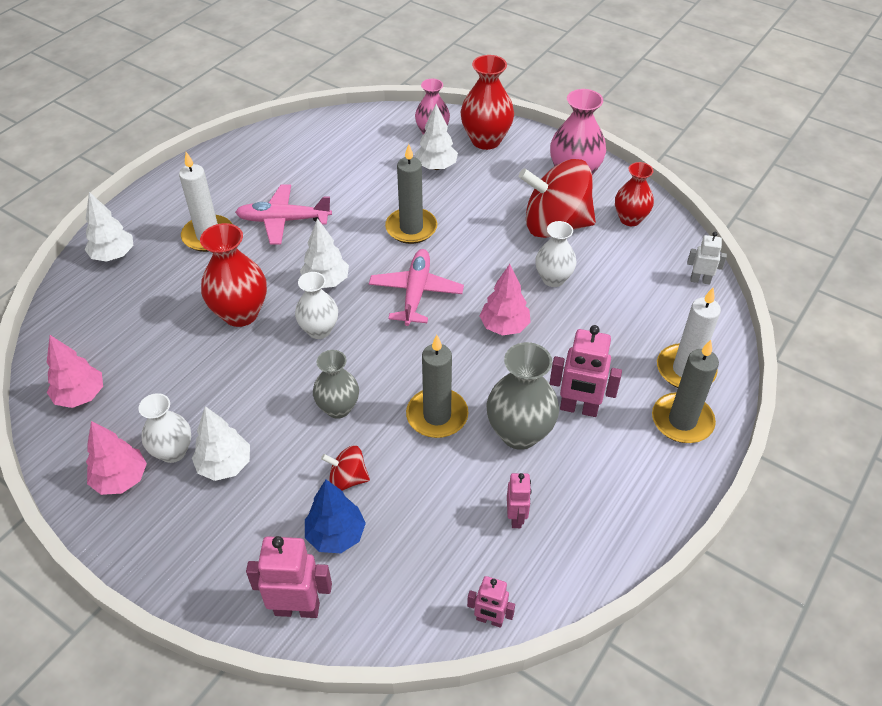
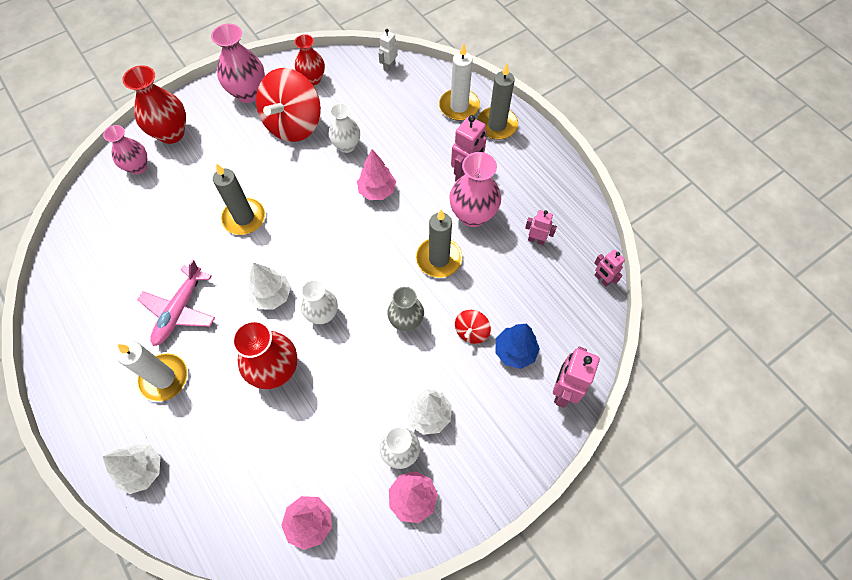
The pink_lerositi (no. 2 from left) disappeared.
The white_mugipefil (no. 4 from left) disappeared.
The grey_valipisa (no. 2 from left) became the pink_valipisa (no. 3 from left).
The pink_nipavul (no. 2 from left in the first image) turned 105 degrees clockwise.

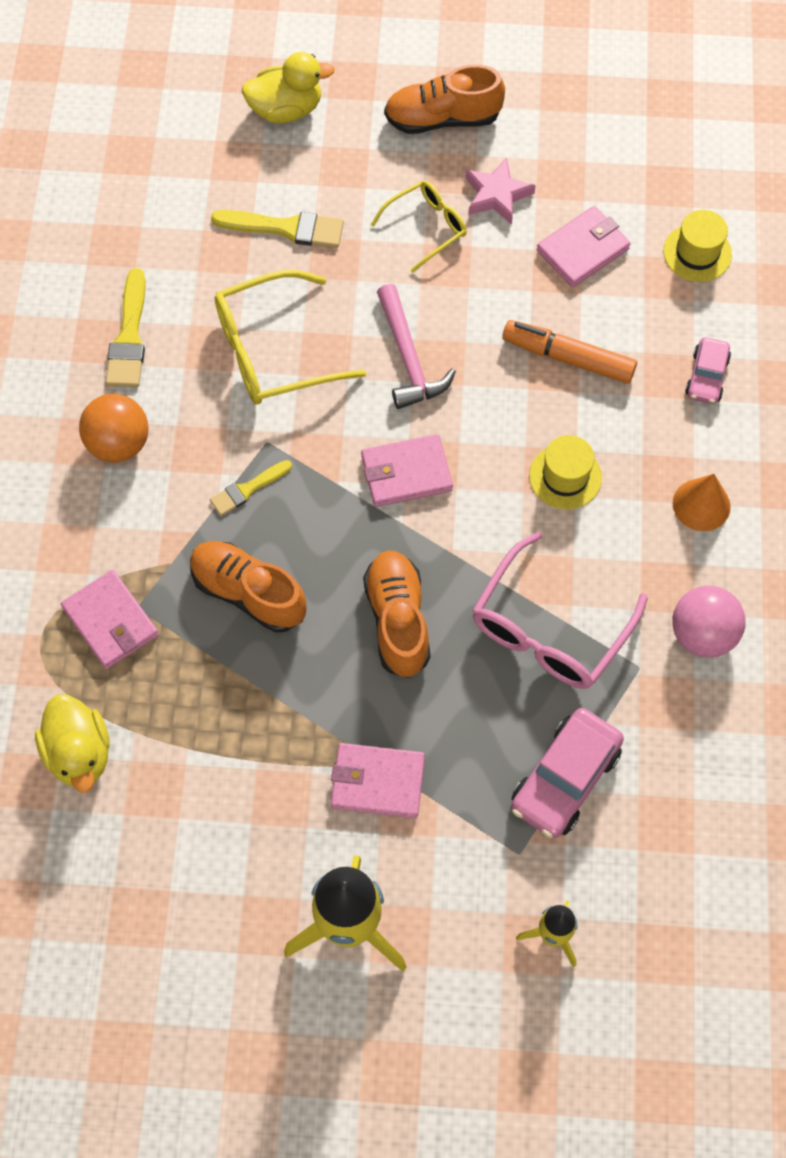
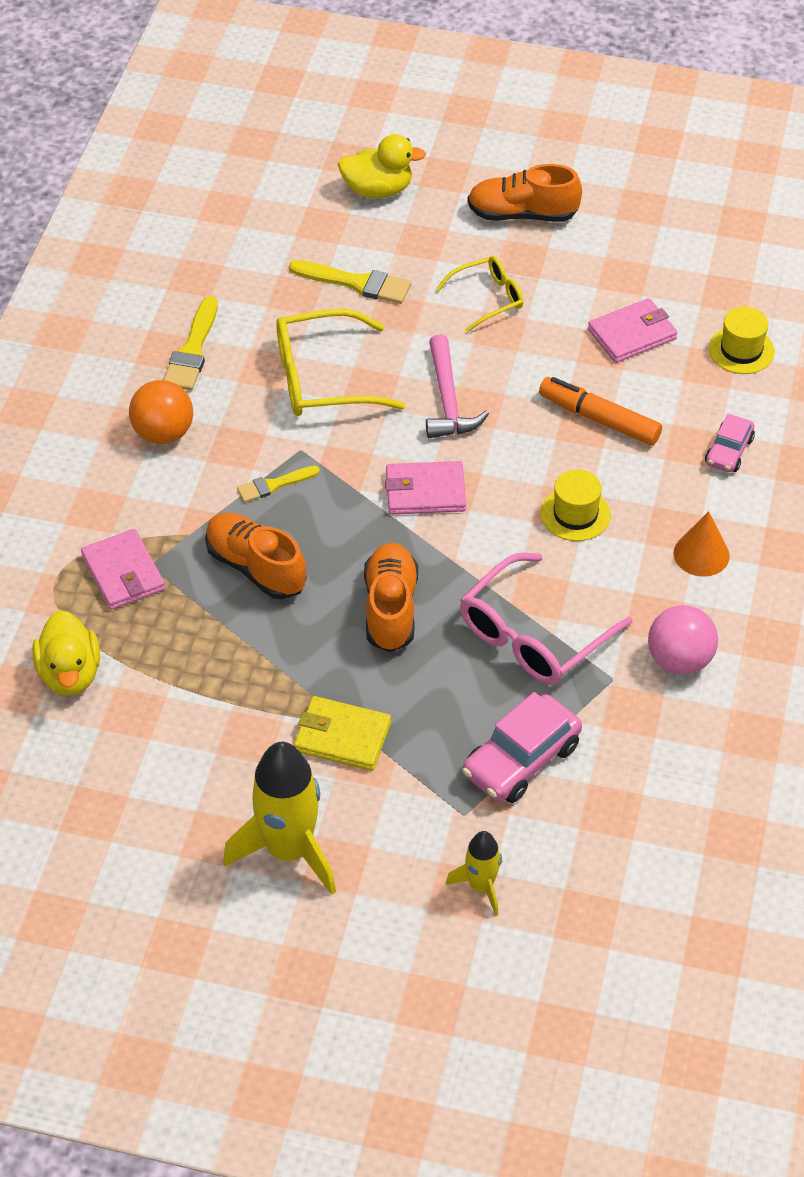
The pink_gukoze disappeared.
The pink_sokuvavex (no. 2 from left) became the yellow_sokuvavex.

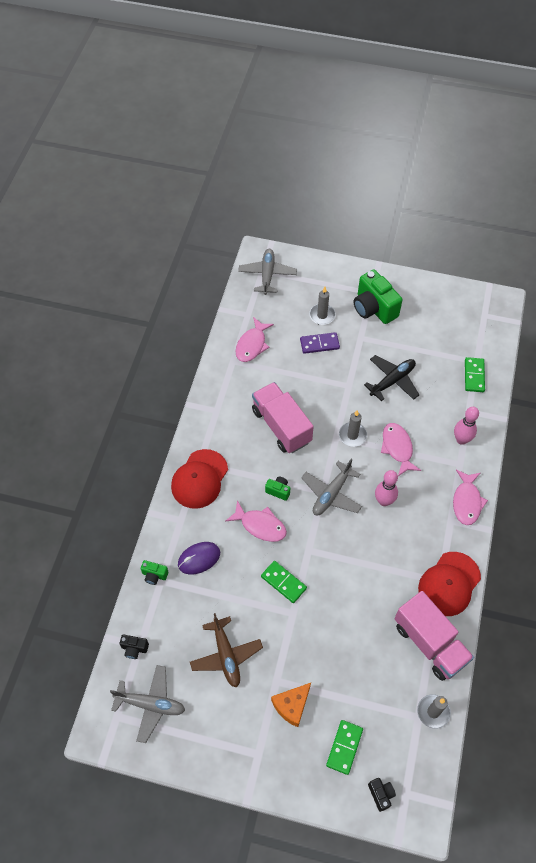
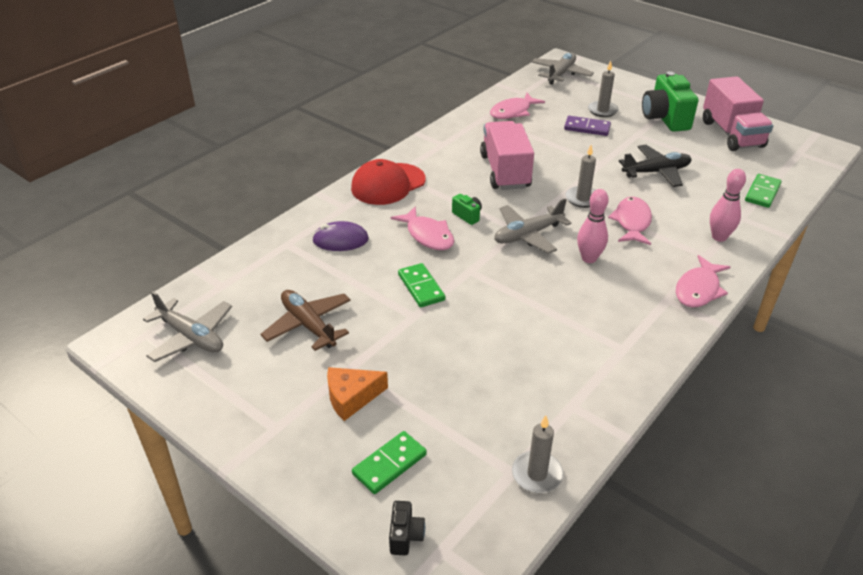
The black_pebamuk (no. 1 from left) disappeared.
The green_pebamuk (no. 1 from left) disappeared.
The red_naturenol (no. 2 from left) disappeared.
The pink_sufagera (no. 2 from left) moved.
The brown_lerositi turned 135 degrees clockwise.

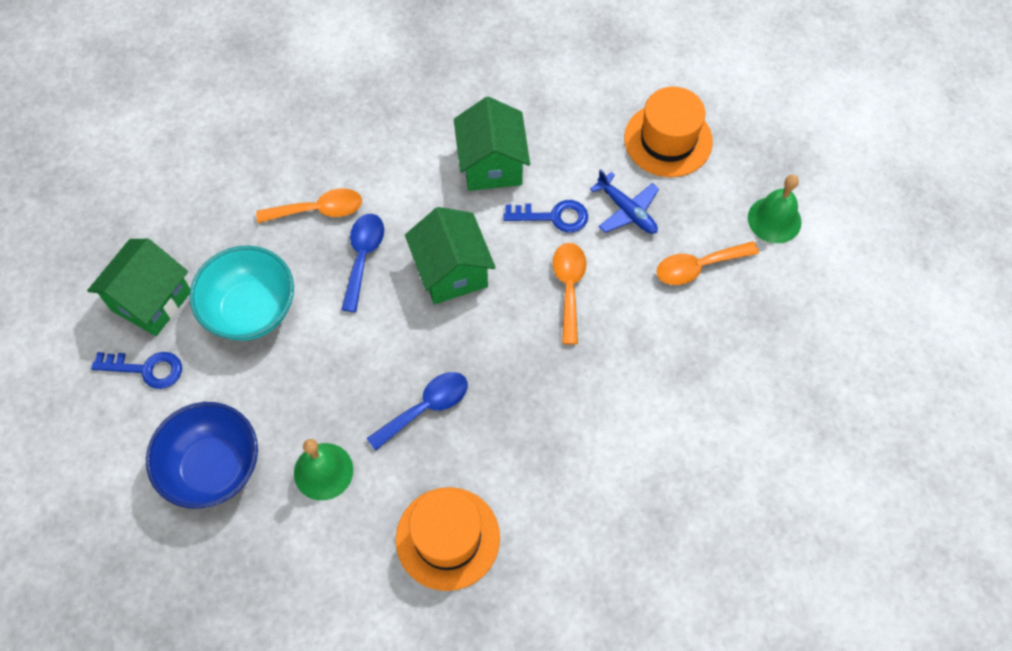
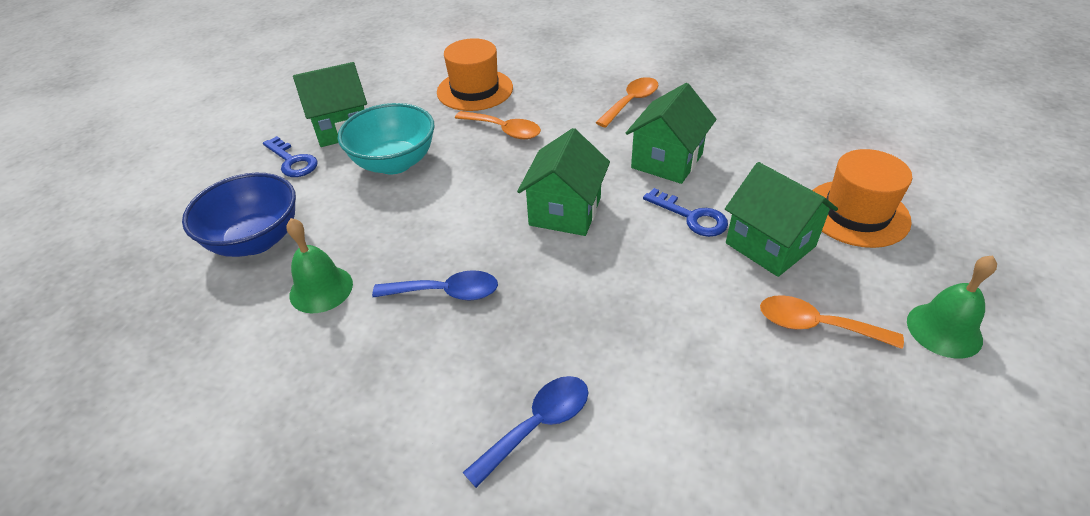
The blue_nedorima (no. 1 from left in the first image) moved.
The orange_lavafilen (no. 1 from left) moved.
The orange_nedorima (no. 2 from left) moved.
The blue_lerositi was replaced by the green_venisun (no. 4 from left).

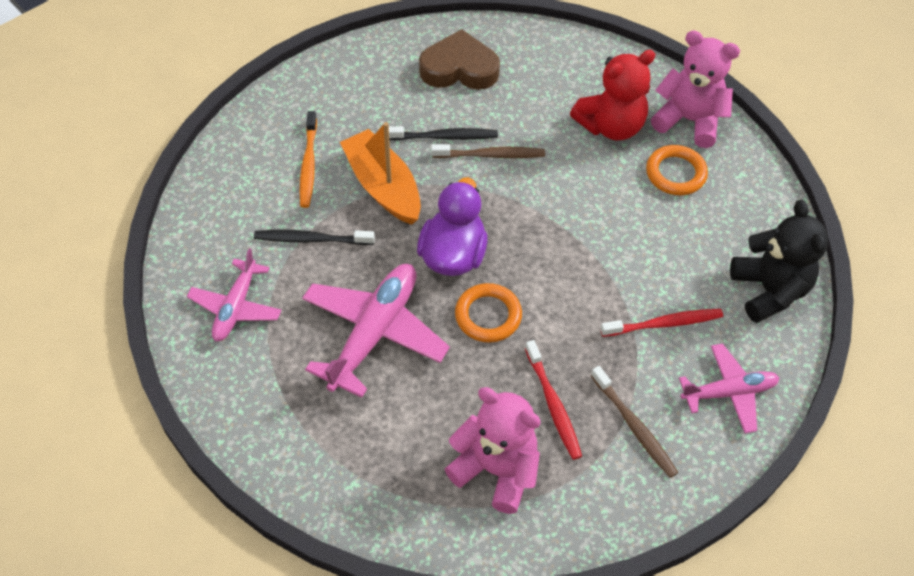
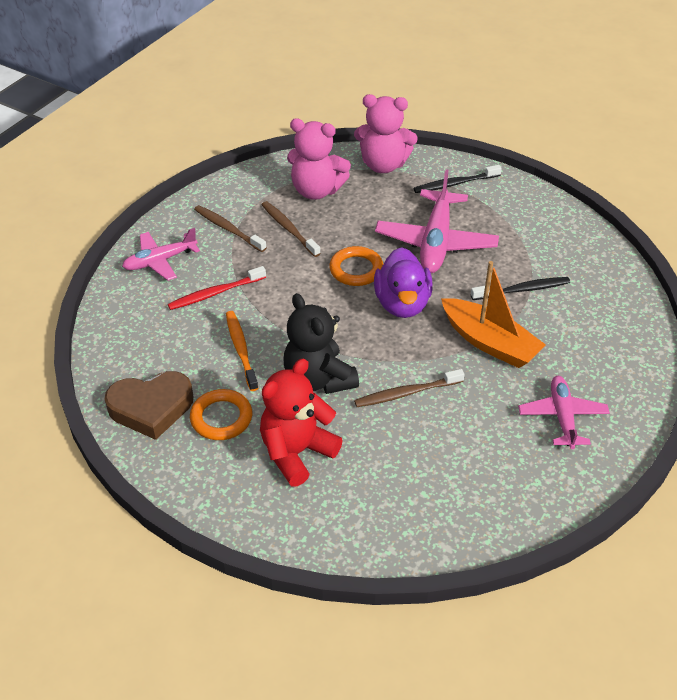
The pink_lerositi (no. 1 from left in the first image) moved.
The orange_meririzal moved.
The black_meririzal (no. 2 from left in the first image) moved.
The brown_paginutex moved.
The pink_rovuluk (no. 2 from left) moved.
The black_rovuluk moved.
The red_meririzal (no. 1 from left) became the brown_meririzal (no. 2 from left).

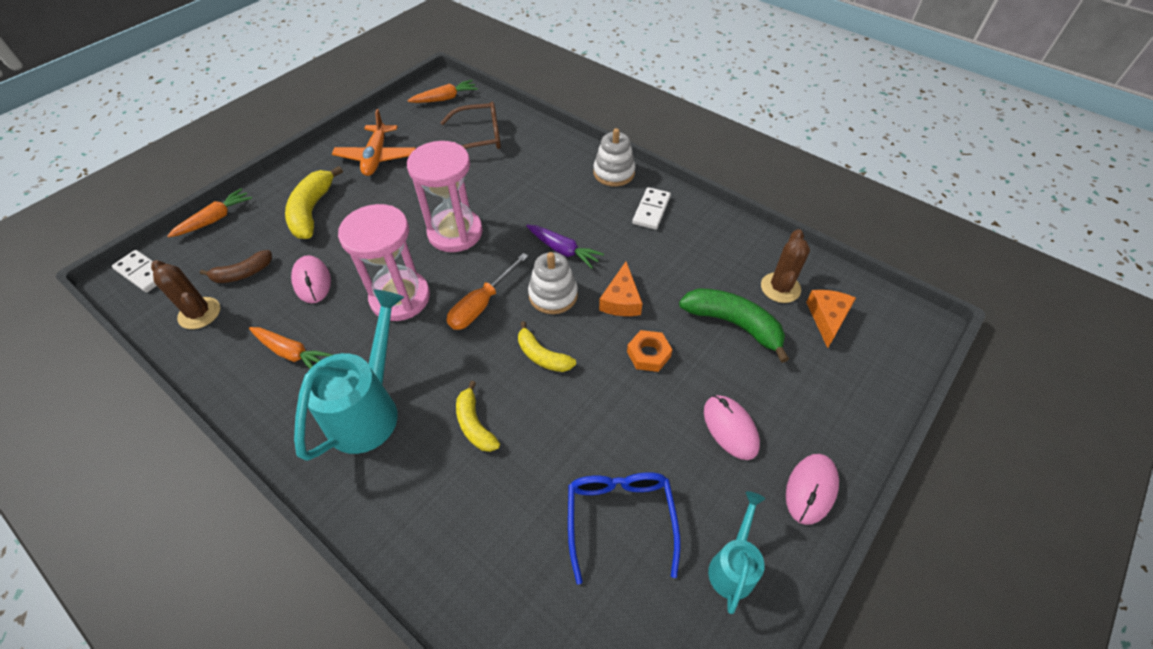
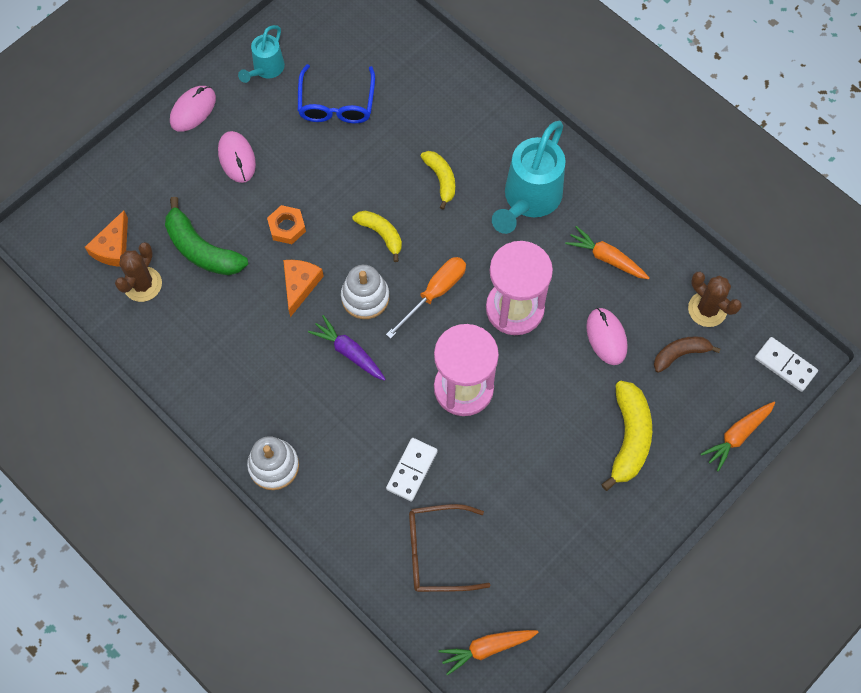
The orange_lerositi disappeared.
The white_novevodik (no. 2 from left in the first image) moved.

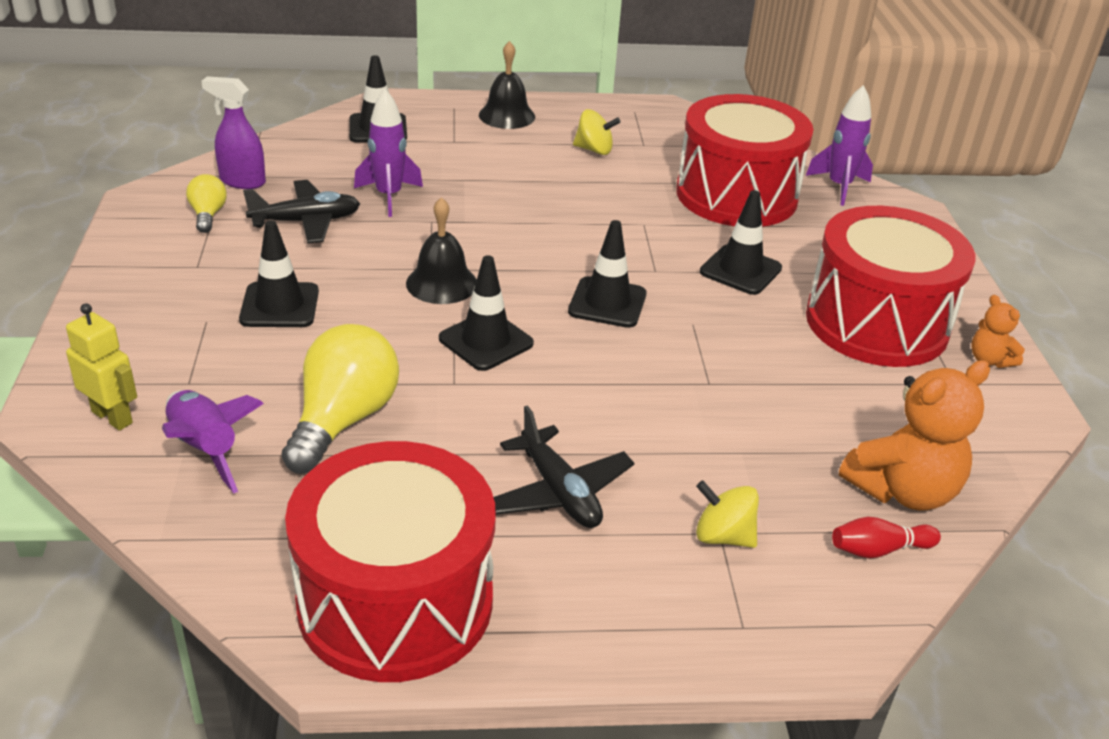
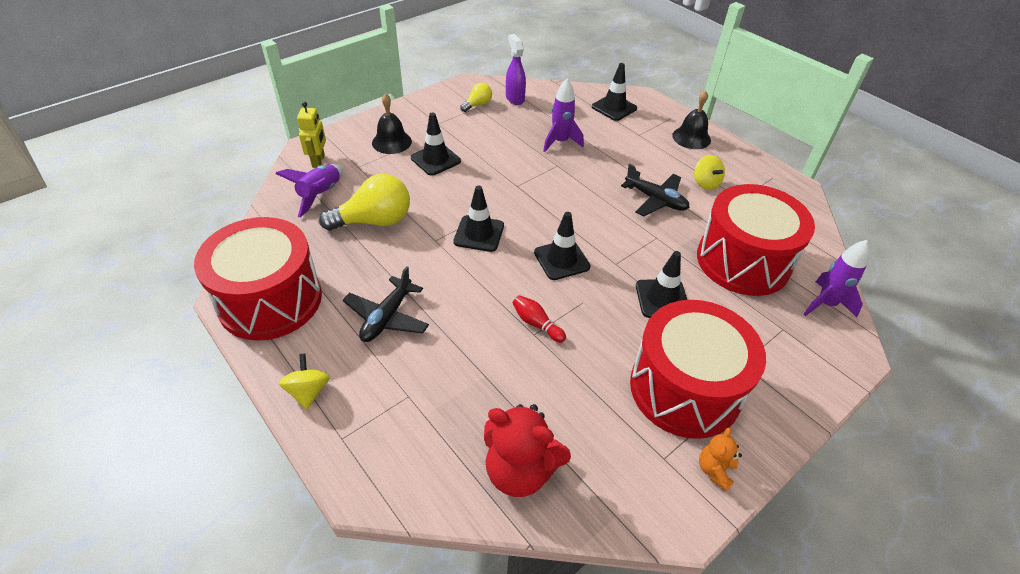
The black_lerositi (no. 1 from left in the first image) moved.
The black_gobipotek (no. 1 from left) moved.
The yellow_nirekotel (no. 2 from left in the first image) moved.
The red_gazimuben moved.
The orange_rovuluk (no. 1 from left) became the red_rovuluk.

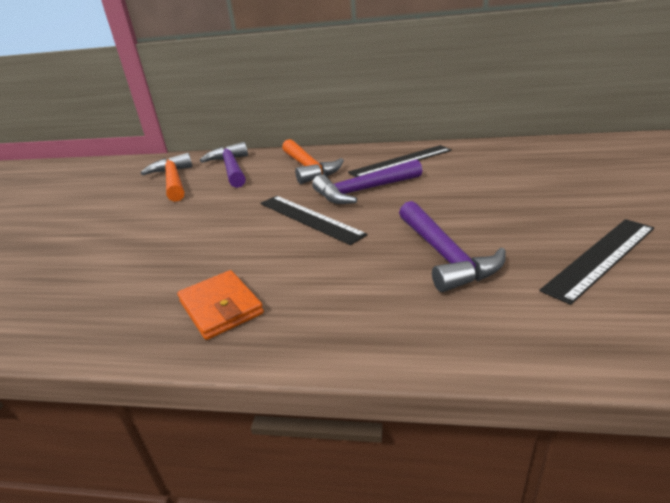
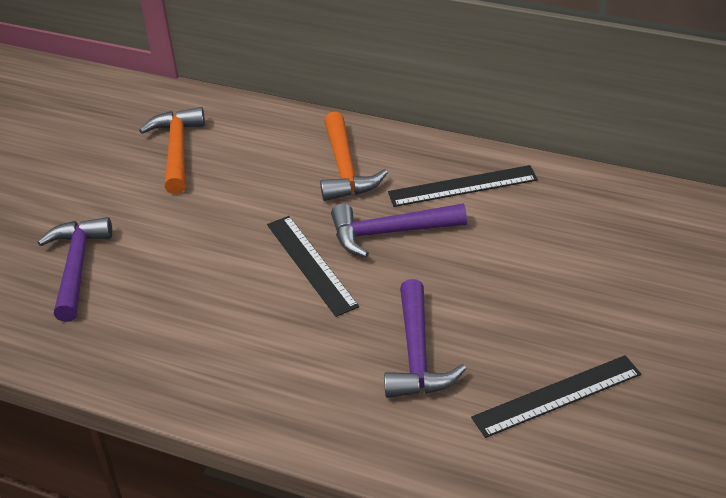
The orange_sokuvavex disappeared.
The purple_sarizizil (no. 1 from left) moved.

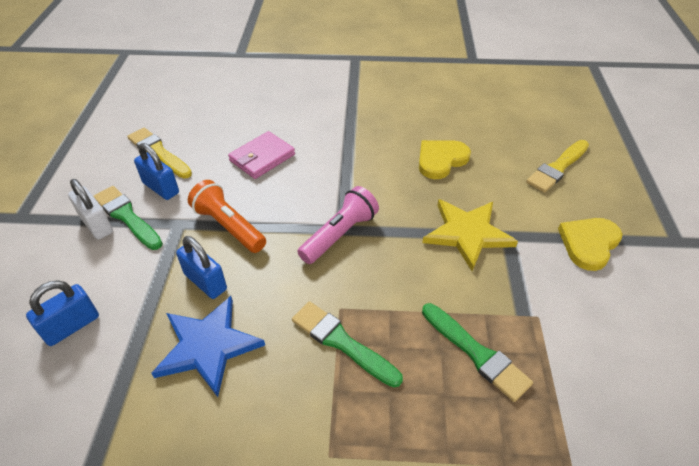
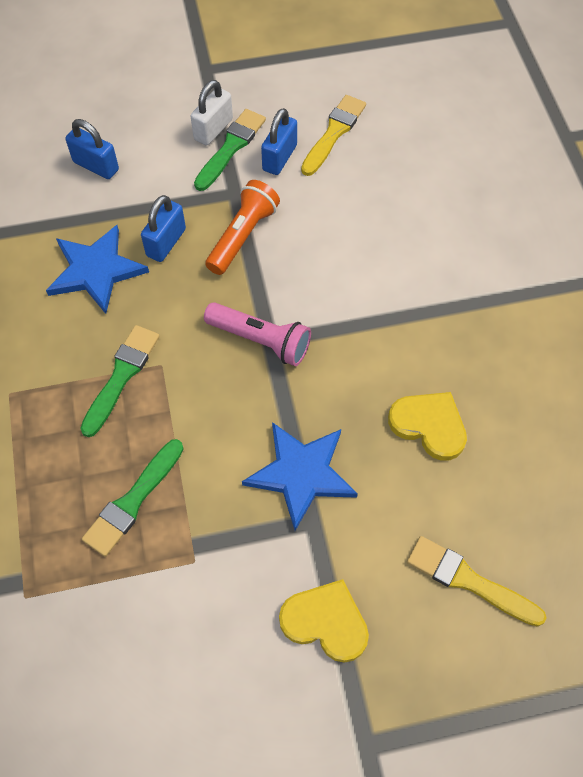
The pink_sokuvavex disappeared.
The yellow_gukoze became the blue_gukoze (no. 2 from left).

